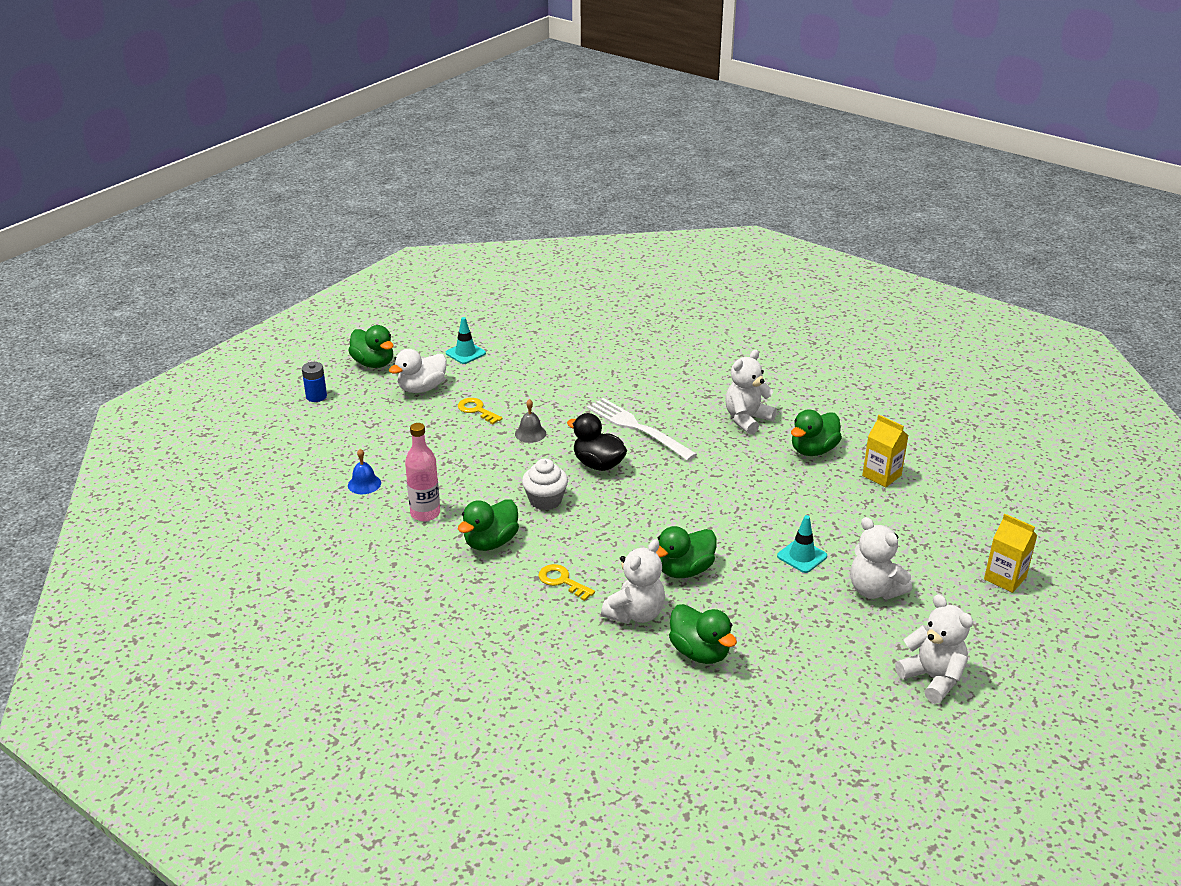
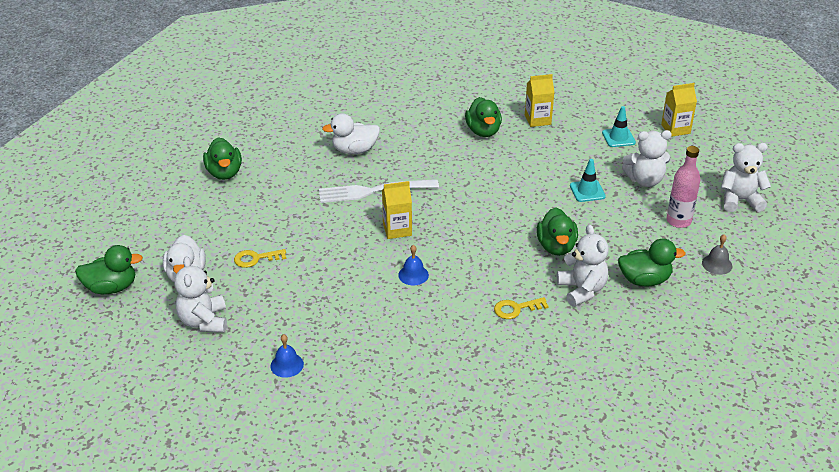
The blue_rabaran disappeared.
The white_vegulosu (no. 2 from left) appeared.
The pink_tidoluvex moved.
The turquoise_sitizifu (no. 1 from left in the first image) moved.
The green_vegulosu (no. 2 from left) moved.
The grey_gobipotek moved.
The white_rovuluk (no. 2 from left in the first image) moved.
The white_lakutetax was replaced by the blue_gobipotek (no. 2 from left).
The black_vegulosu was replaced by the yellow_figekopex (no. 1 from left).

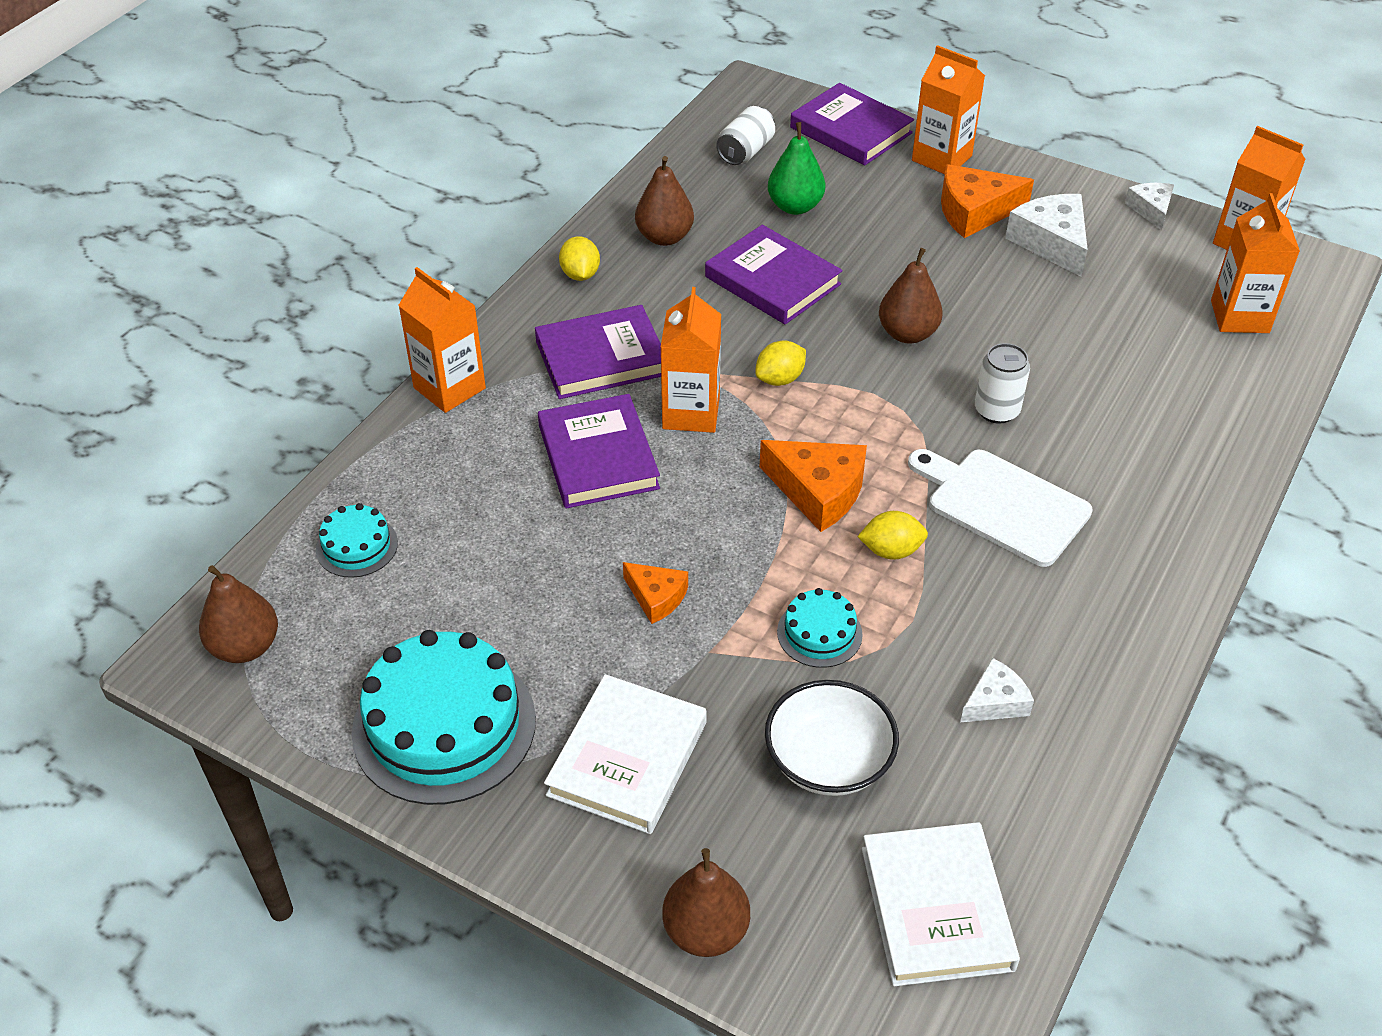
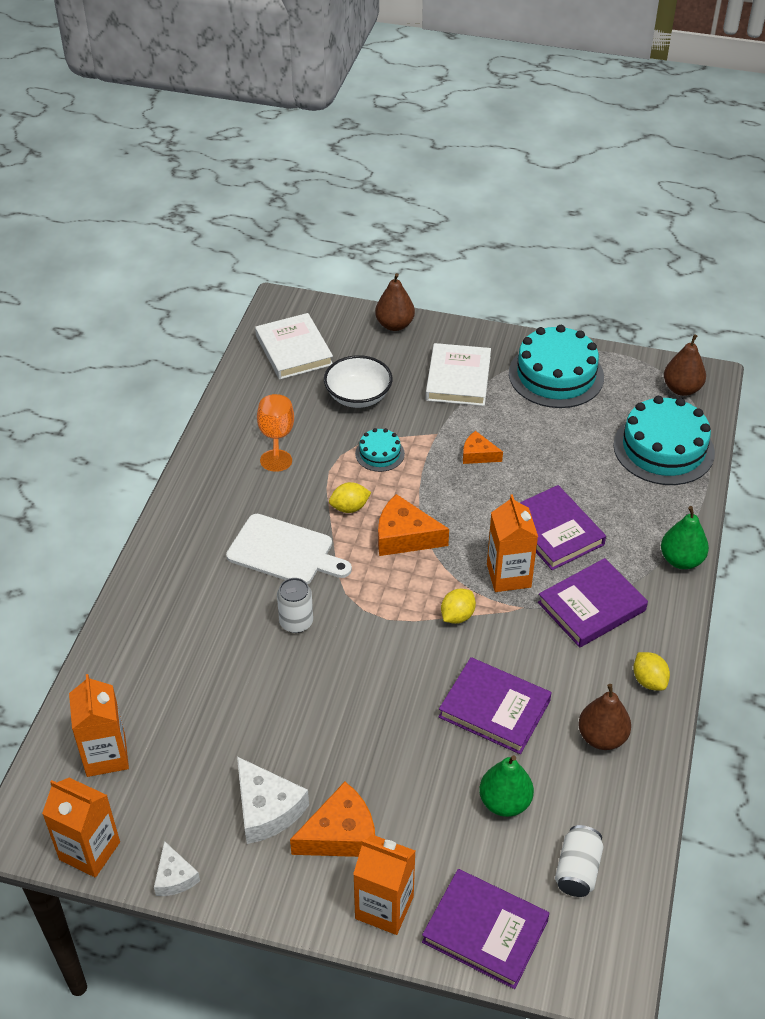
The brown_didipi (no. 4 from left) disappeared.
The orange_figekopex (no. 1 from left) was replaced by the green_didipi (no. 2 from left).
The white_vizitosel (no. 1 from left) was replaced by the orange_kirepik.
The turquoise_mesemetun (no. 1 from left in the first image) changed to 2.04 times the size.

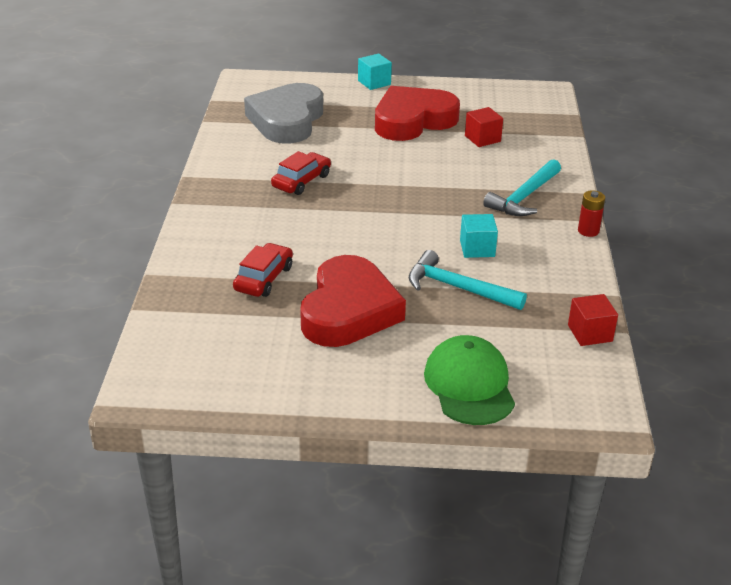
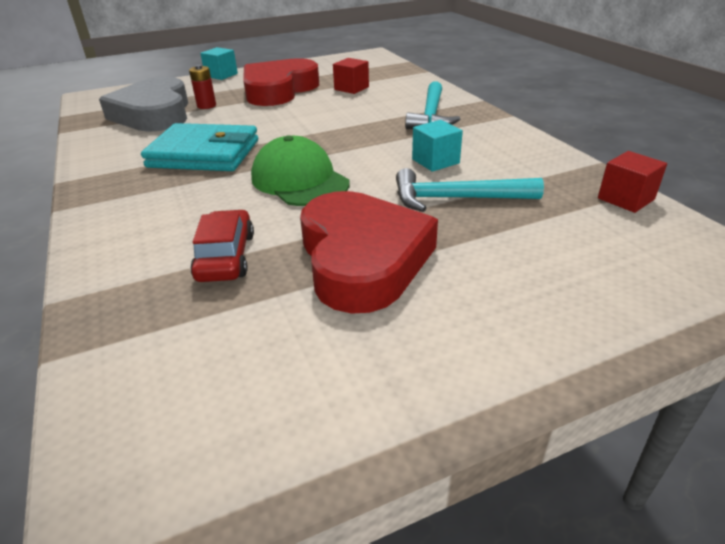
The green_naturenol moved.
The red_rabaran moved.
The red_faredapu (no. 2 from left) was replaced by the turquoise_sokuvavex.

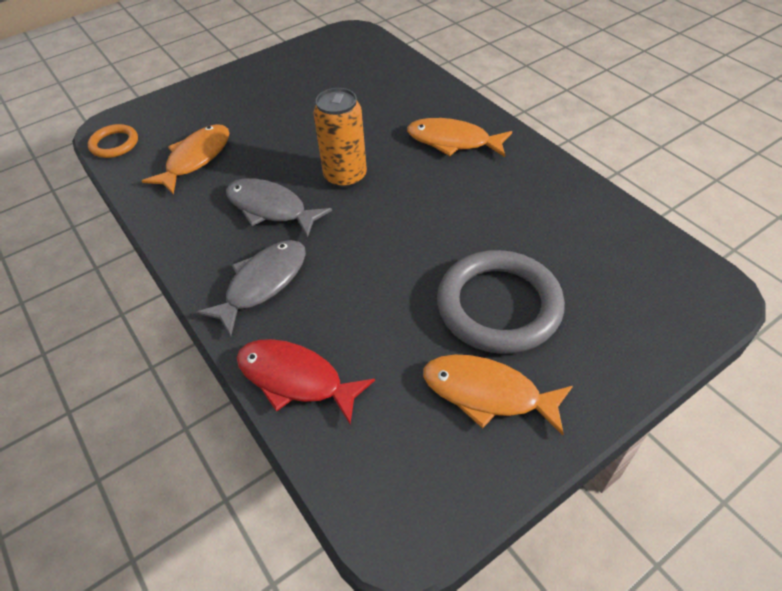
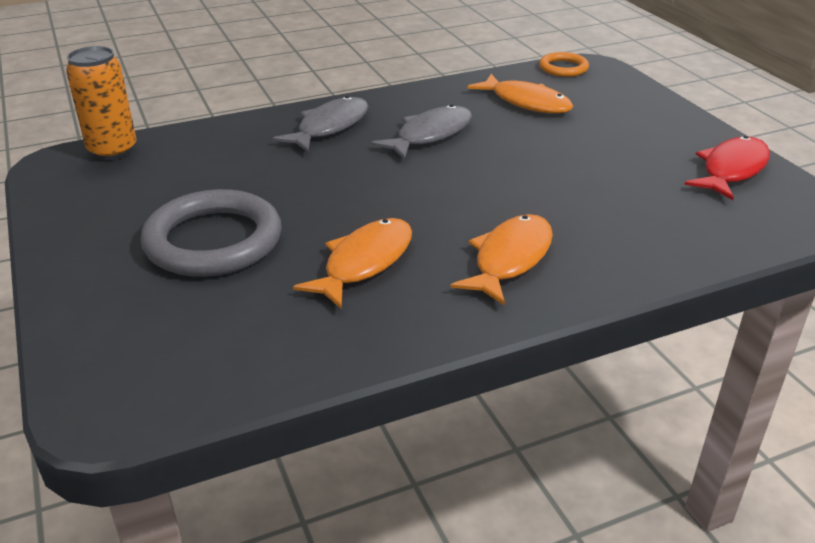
The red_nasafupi moved.
The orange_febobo moved.
The orange_nasafupi (no. 3 from left in the first image) moved.
The grey_nasafupi (no. 1 from left) turned 105 degrees counterclockwise.

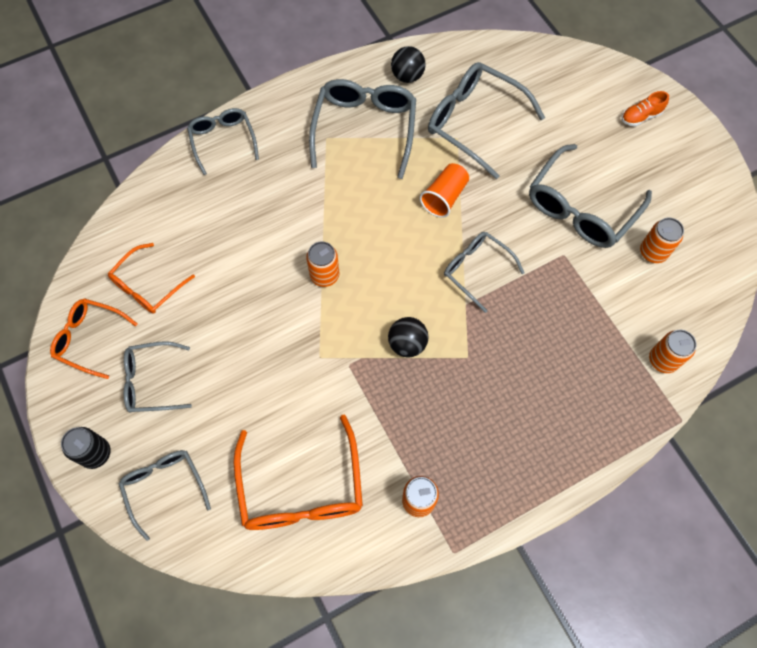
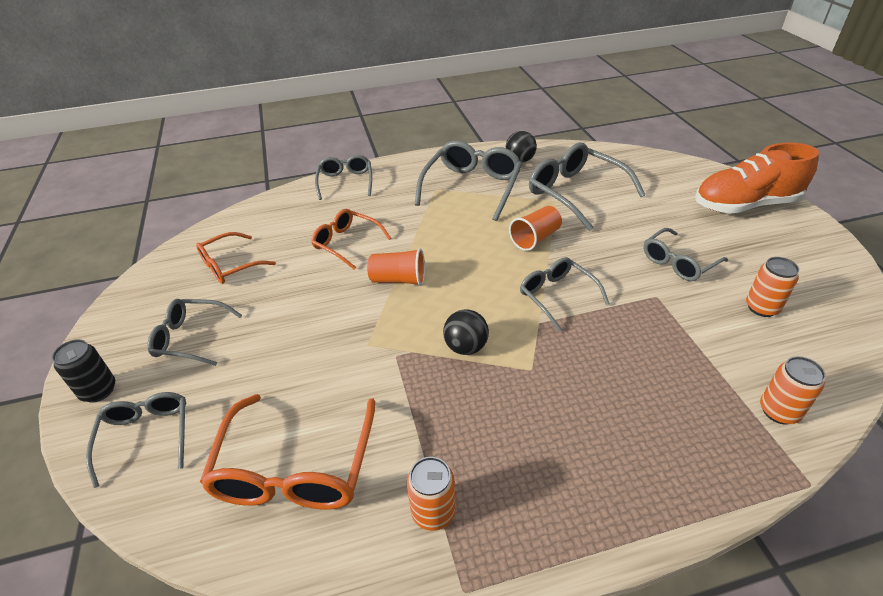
The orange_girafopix (no. 1 from left in the first image) moved.
The orange_febobo (no. 1 from left) was replaced by the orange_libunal (no. 1 from left).
The grey_girafopix (no. 7 from left) changed to 0.62 times the size.
The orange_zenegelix changed to 2.38 times the size.

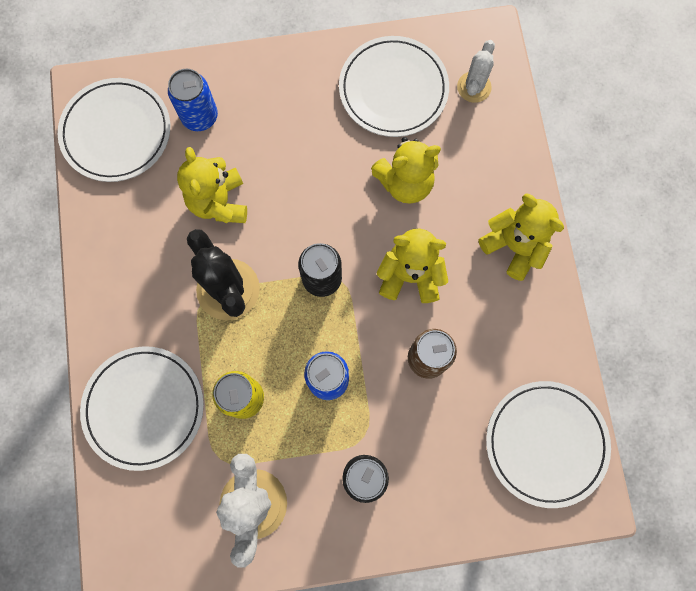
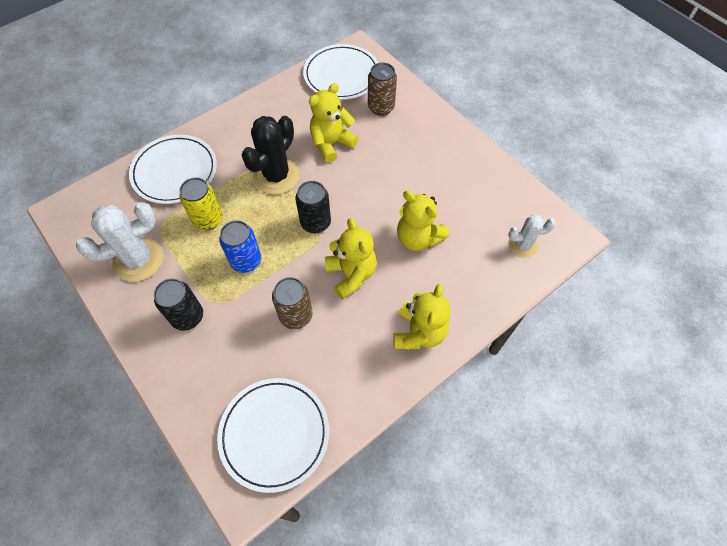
The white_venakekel (no. 3 from left) disappeared.
The blue_febobo (no. 1 from left) became the brown_febobo (no. 2 from left).

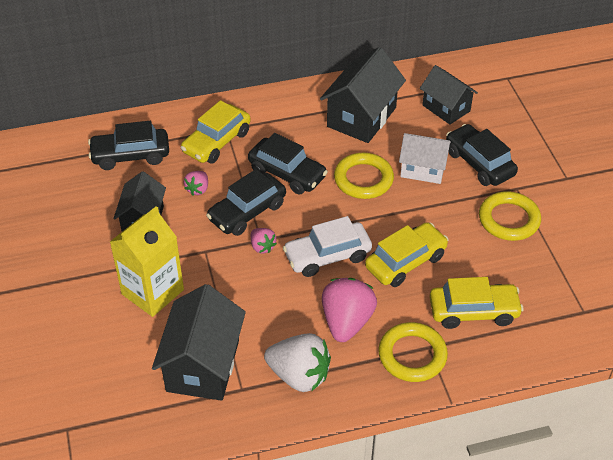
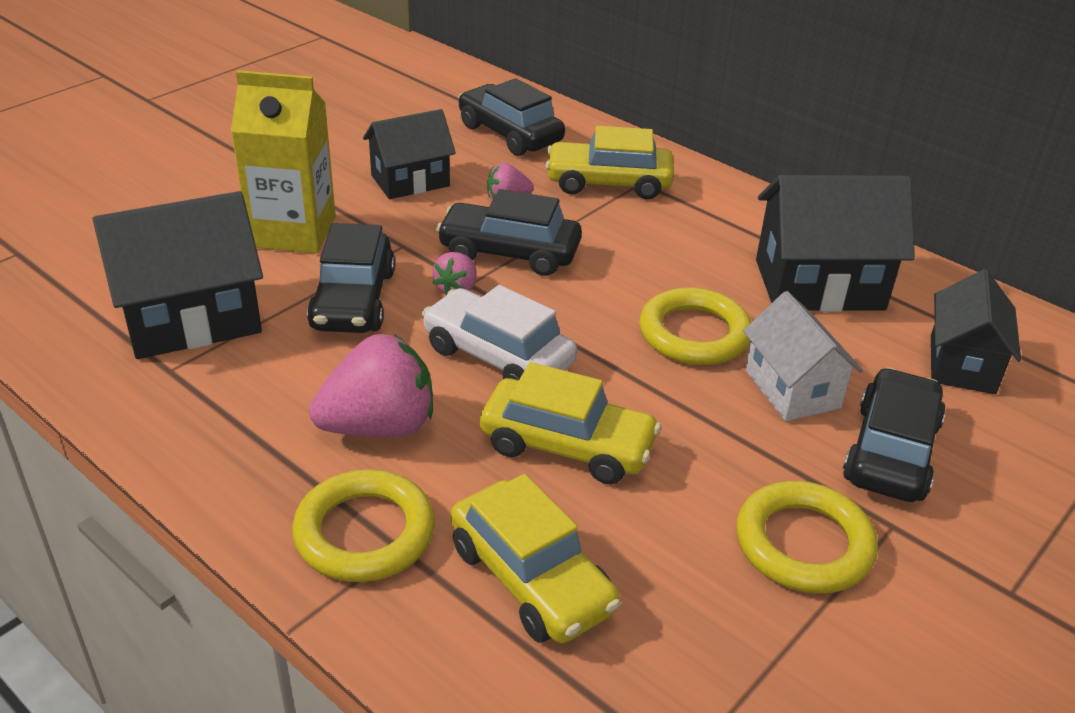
The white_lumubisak disappeared.
The black_faredapu (no. 3 from left in the first image) moved.

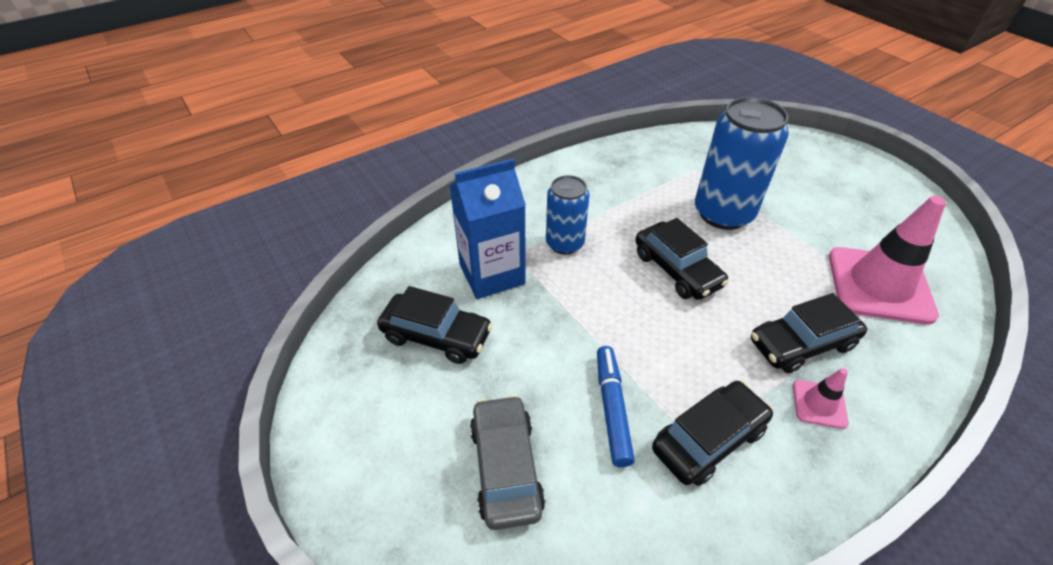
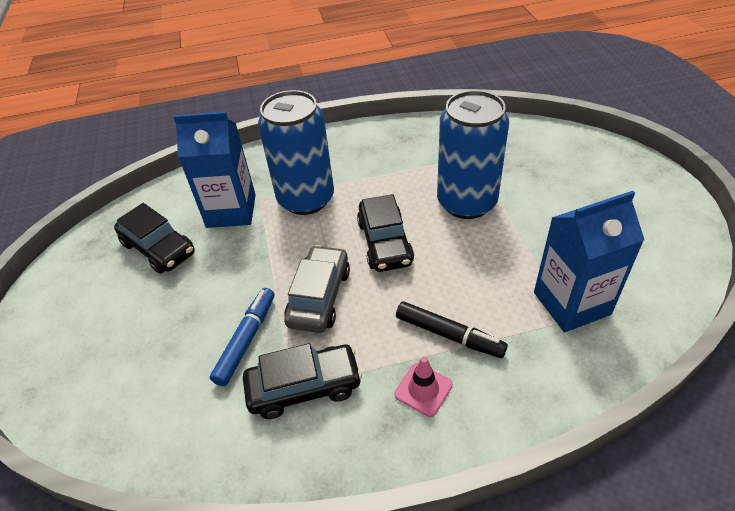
The grey_faredapu moved.
The black_faredapu (no. 4 from left) was replaced by the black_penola.
The pink_sitizifu (no. 2 from left) was replaced by the blue_figekopex (no. 2 from left).
The blue_febobo (no. 1 from left) changed to 1.65 times the size.

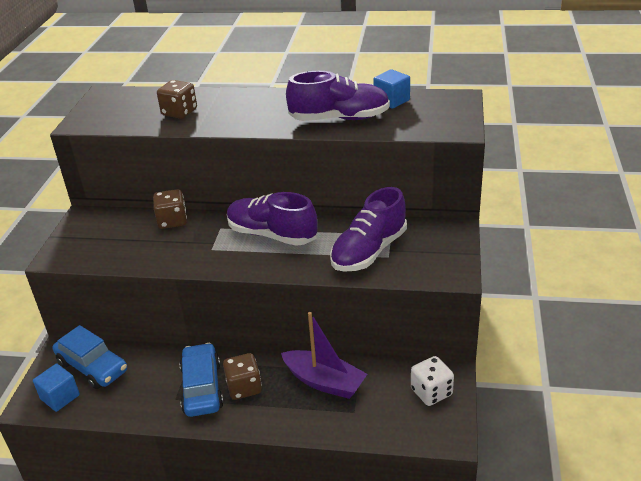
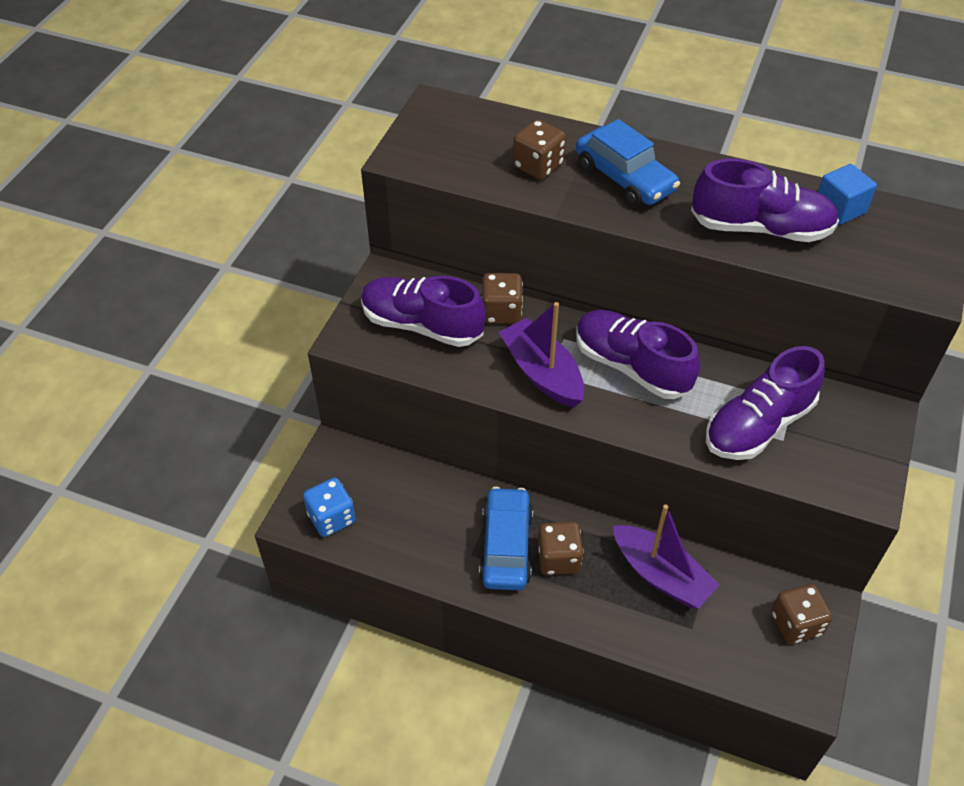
The purple_zenegelix (no. 1 from left) appeared.
The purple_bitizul (no. 1 from left) appeared.
The blue_faredapu (no. 1 from left in the first image) moved.
The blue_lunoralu (no. 1 from left) was replaced by the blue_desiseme.
The white_desiseme became the brown_desiseme (no. 4 from left).

